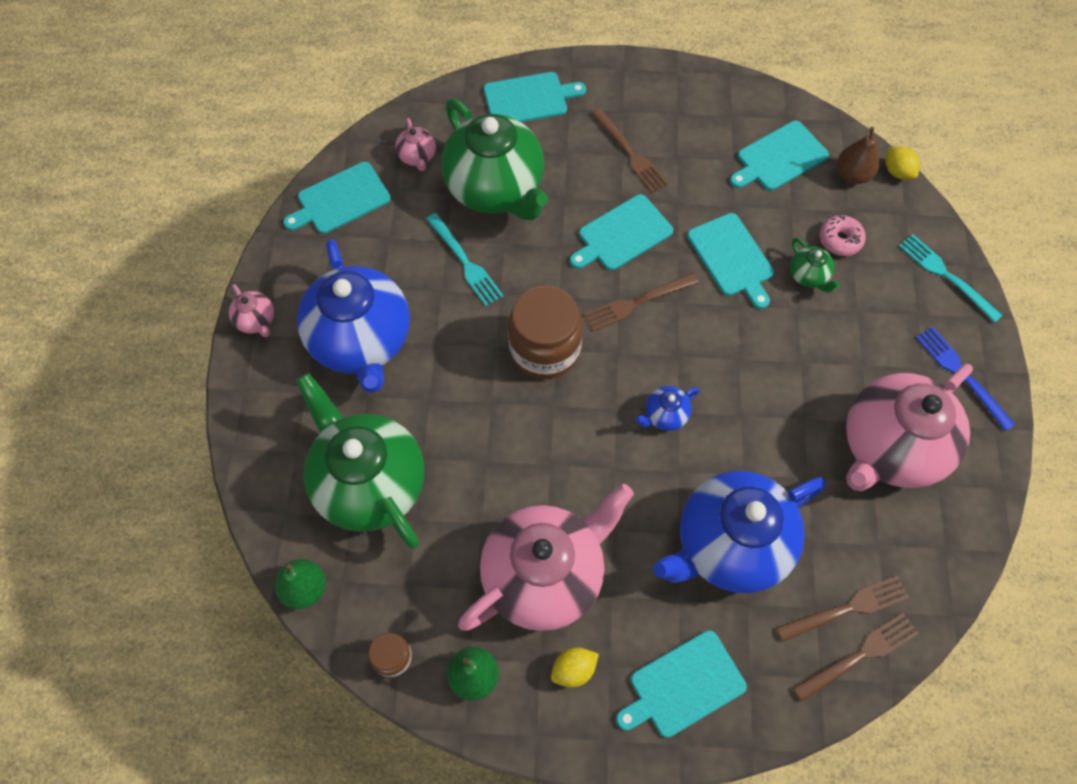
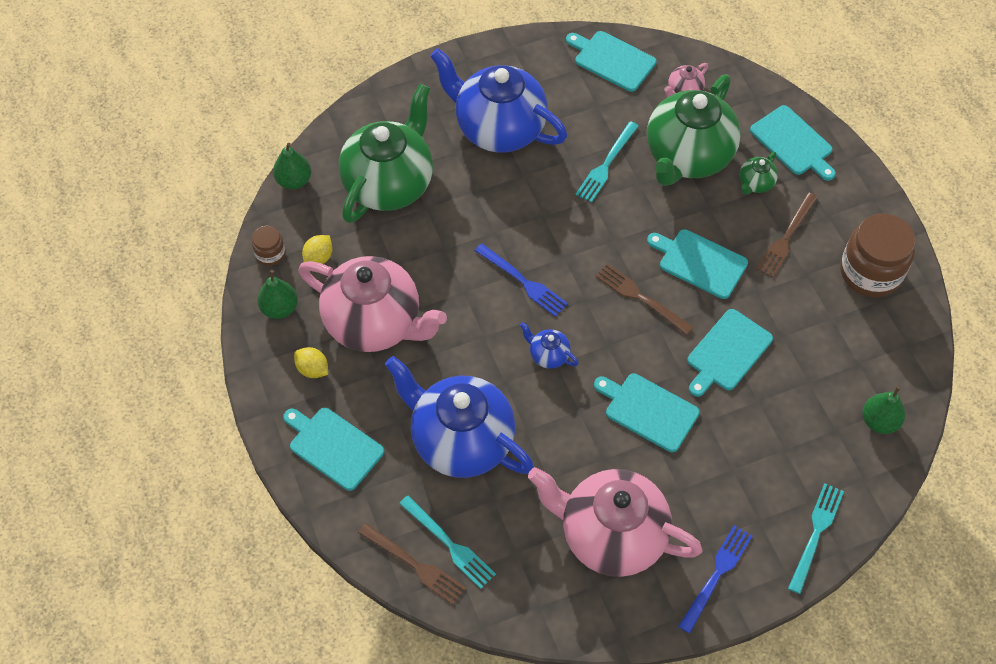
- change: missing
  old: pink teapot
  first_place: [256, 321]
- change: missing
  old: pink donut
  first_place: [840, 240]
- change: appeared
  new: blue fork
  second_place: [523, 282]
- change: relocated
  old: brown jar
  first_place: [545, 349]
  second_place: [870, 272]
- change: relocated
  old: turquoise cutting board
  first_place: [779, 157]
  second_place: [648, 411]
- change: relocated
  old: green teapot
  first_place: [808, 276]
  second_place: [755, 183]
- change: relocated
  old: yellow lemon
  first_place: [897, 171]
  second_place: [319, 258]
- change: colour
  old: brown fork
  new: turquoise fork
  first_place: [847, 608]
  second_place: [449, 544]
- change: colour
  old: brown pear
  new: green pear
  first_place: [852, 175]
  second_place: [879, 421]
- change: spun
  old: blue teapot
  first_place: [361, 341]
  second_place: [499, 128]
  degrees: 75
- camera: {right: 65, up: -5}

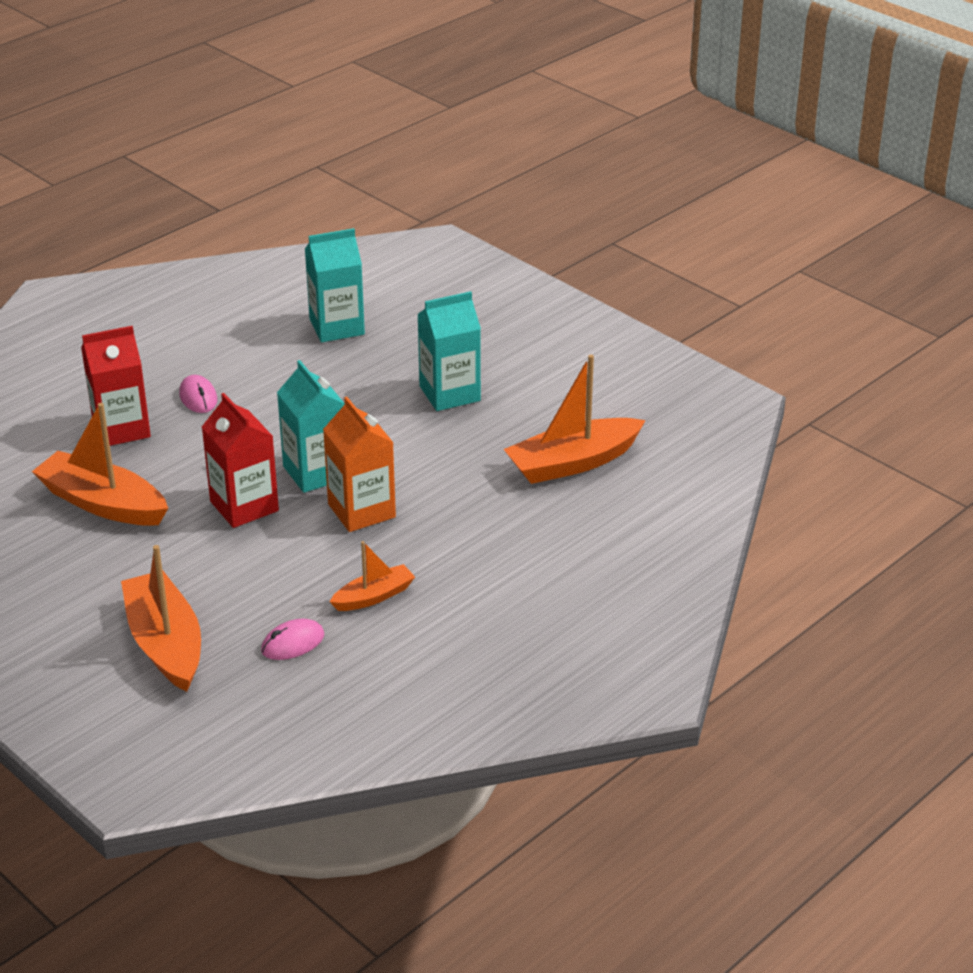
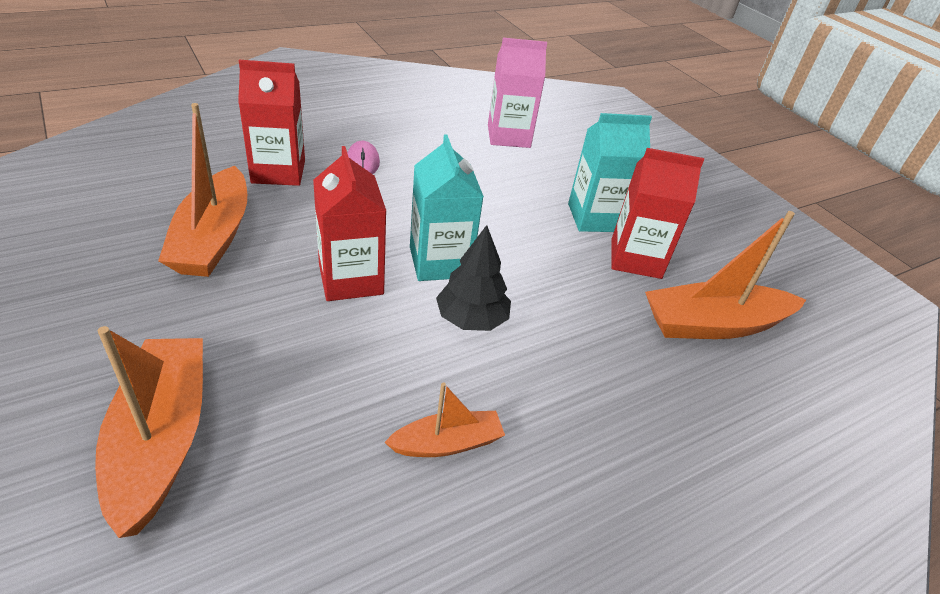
- change: missing
  old: pink mouse
  first_place: [292, 643]
- change: appeared
  new: red carton
  second_place: [635, 258]
- change: exchanged
  old: orange carton
  new: black tree
  first_place: [361, 511]
  second_place: [471, 319]
- change: colour
  old: turquoise carton
  new: pink carton
  first_place: [337, 327]
  second_place: [508, 136]
- change: spun
  old: orange boat
  first_place: [103, 503]
  second_place: [213, 237]
  degrees: -135
- camera: {right: 10, up: 5}

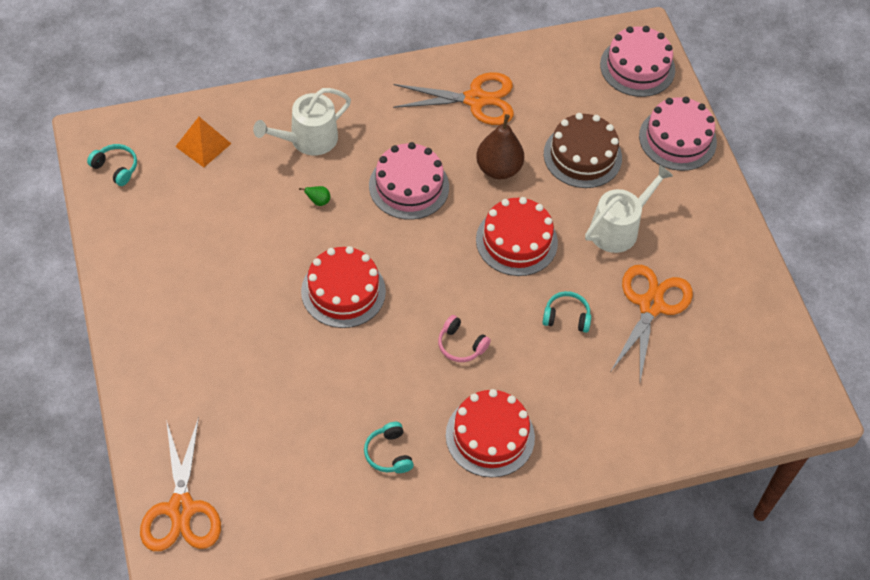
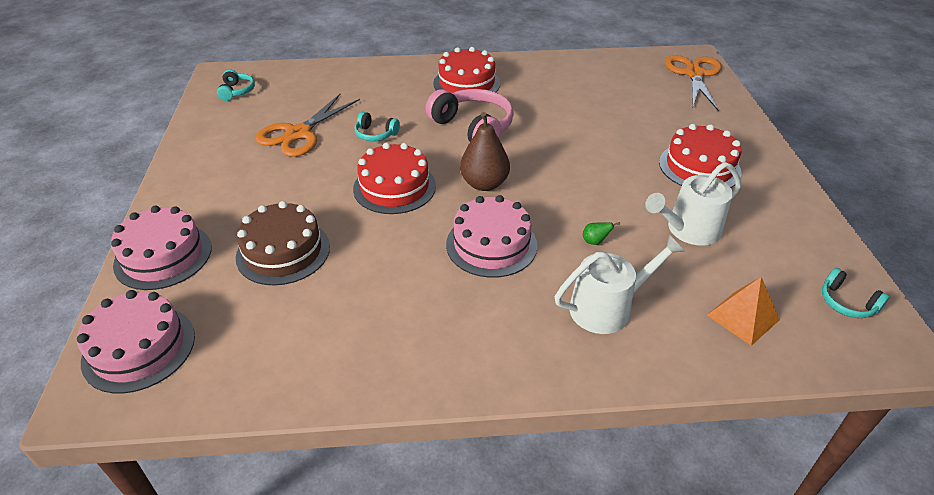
- change: missing
  old: orange scissors
  first_place: [475, 99]
- change: relocated
  old: red cake
  first_place: [343, 291]
  second_place: [699, 167]
- change: relocated
  old: turquoise headphones
  first_place: [388, 453]
  second_place: [237, 91]
- change: relocated
  old: brown pear
  first_place: [498, 169]
  second_place: [484, 184]
- change: relocated
  old: white watering can
  first_place: [618, 228]
  second_place: [689, 230]
- change: size
  old: pink headphones
  first_place: [461, 345]
  second_place: [473, 127]
  factor: 1.95
- camera: {right: -165, up: -15}

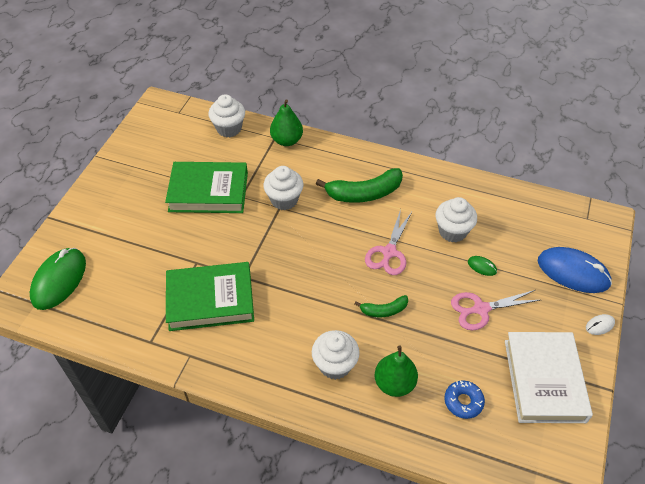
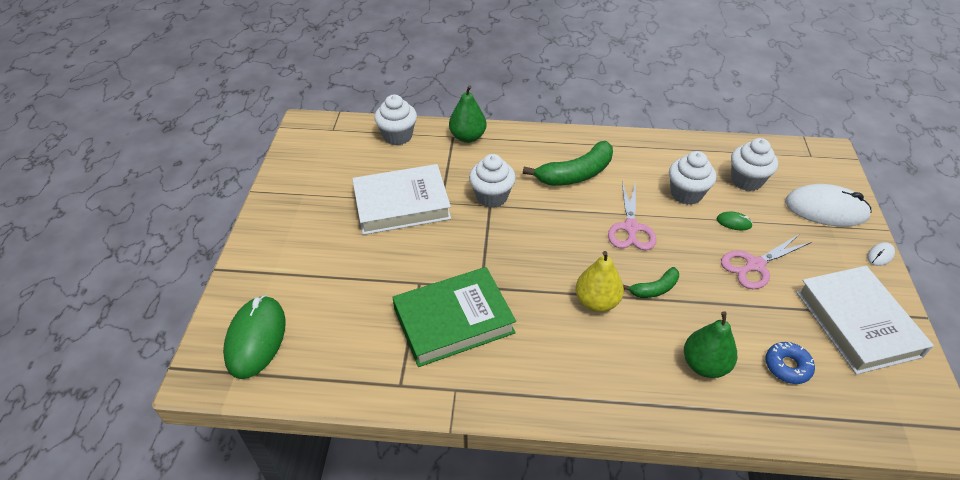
- change: appeared
  new: yellow pear
  second_place: [596, 301]
- change: relocated
  old: white cupcake
  first_place: [335, 365]
  second_place: [746, 180]
- change: colour
  old: green book
  new: white book
  first_place: [208, 192]
  second_place: [401, 204]
- change: colour
  old: blue mouse
  new: white mouse
  first_place: [573, 272]
  second_place: [826, 209]
- camera: {right: -15, up: -5}

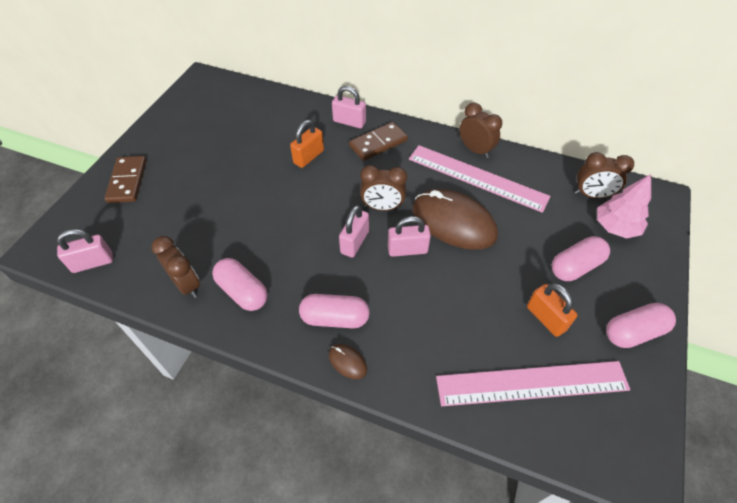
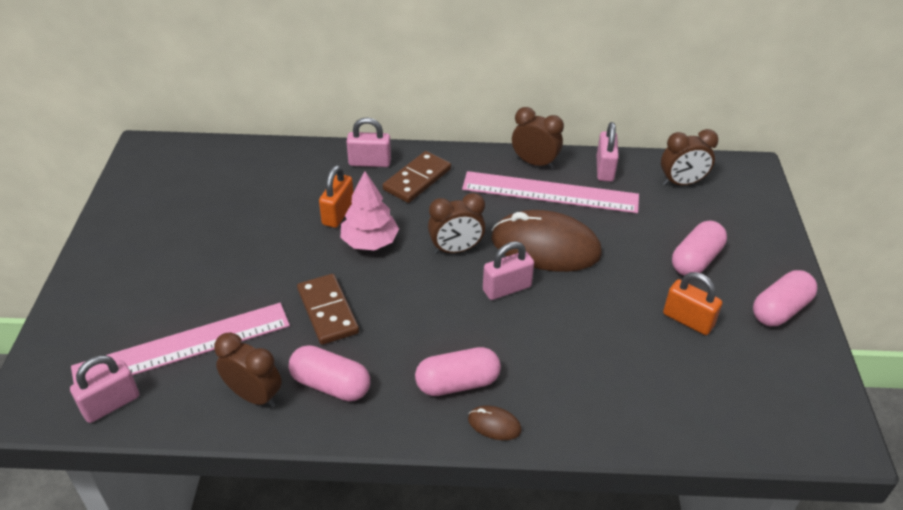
- change: relocated
  old: brown domino
  first_place: [127, 181]
  second_place: [327, 311]
- change: relocated
  old: pink padlock
  first_place: [354, 242]
  second_place: [605, 169]
- change: relocated
  old: pink ruler
  first_place: [531, 383]
  second_place: [183, 346]
- change: relocated
  old: pink tree
  first_place: [615, 227]
  second_place: [370, 242]
- camera: {right: -20, up: -10}

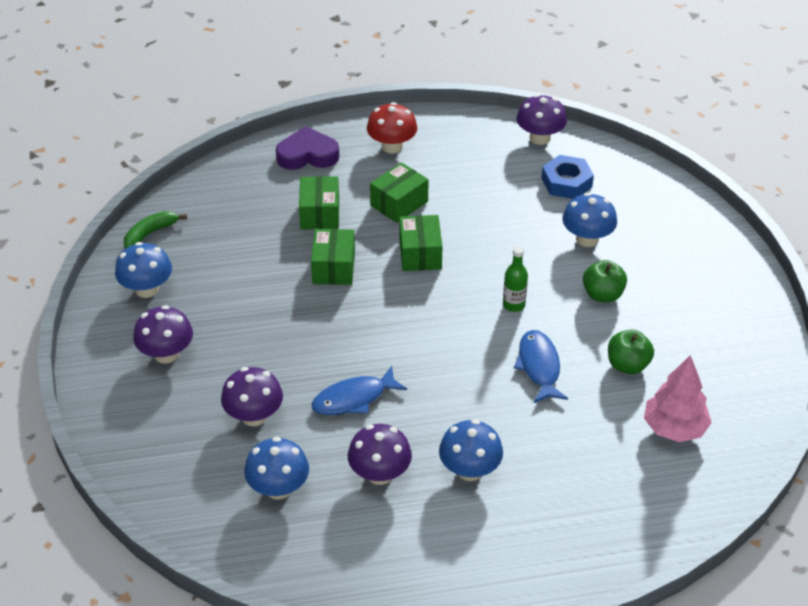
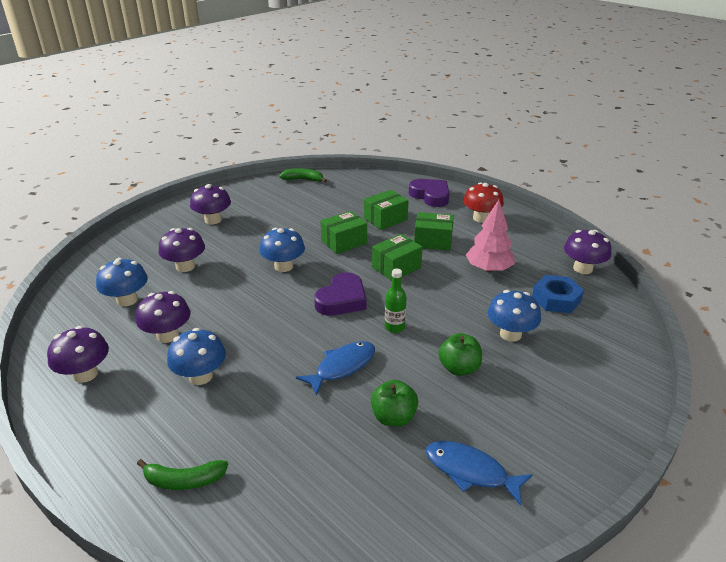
- change: appeared
  new: purple mushroom
  second_place: [85, 374]
- change: appeared
  new: green banana
  second_place: [184, 480]
- change: appeared
  new: purple heart
  second_place: [342, 300]
- change: relocated
  old: blue mushroom
  first_place: [147, 289]
  second_place: [283, 266]
- change: relocated
  old: blue fish
  first_place: [354, 399]
  second_place: [470, 471]
- change: relocated
  old: pink tree
  first_place: [674, 428]
  second_place: [488, 269]
- camera: {right: 55, up: -10}

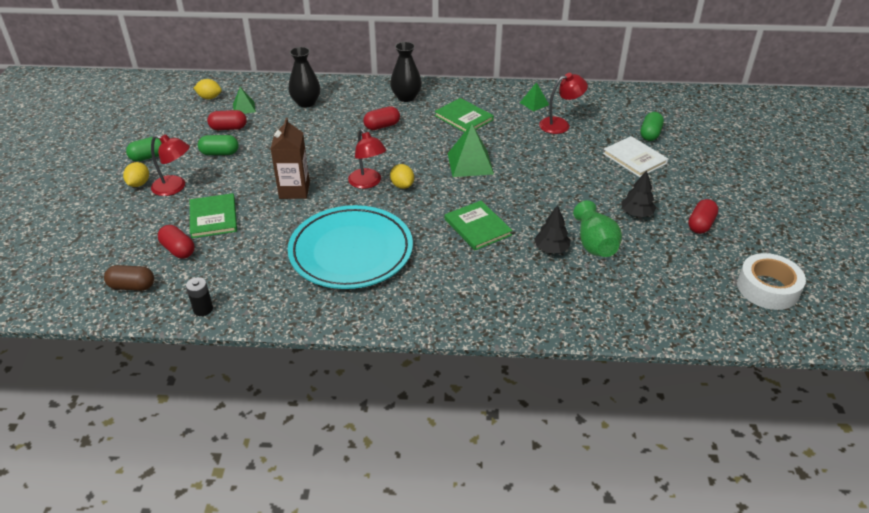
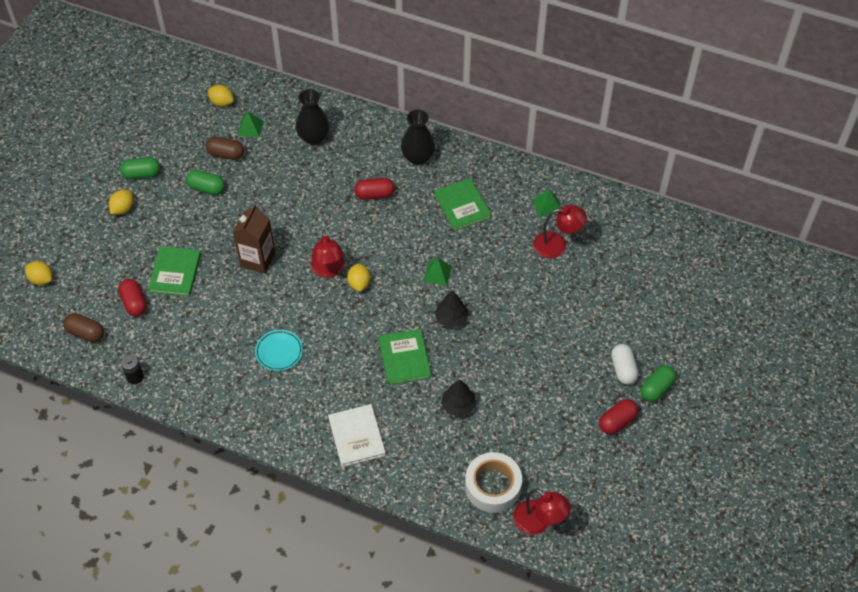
- change: missing
  old: green vase
  first_place: [594, 243]
- change: appeared
  new: yellow lemon
  second_place: [41, 279]
- change: appeared
  new: white capsule
  second_place: [623, 369]
- change: relocated
  old: red lamp
  first_place: [175, 187]
  second_place: [539, 522]
- change: relocated
  old: white book
  first_place: [634, 158]
  second_place: [357, 436]
- change: relocated
  old: black tree
  first_place: [636, 213]
  second_place: [451, 319]
- change: relocated
  old: green capsule
  first_place: [650, 134]
  second_place: [656, 388]
- change: relocated
  old: white tape
  first_place: [767, 288]
  second_place: [493, 486]
- change: colour
  old: red capsule
  new: brown capsule
  first_place: [228, 128]
  second_place: [226, 154]
- change: size
  old: turquoise plate
  first_place: [351, 252]
  second_place: [279, 352]
  factor: 0.41
- change: size
  old: green pyramid
  first_place: [470, 163]
  second_place: [437, 273]
  factor: 0.57
- camera: {right: 20, up: 15}

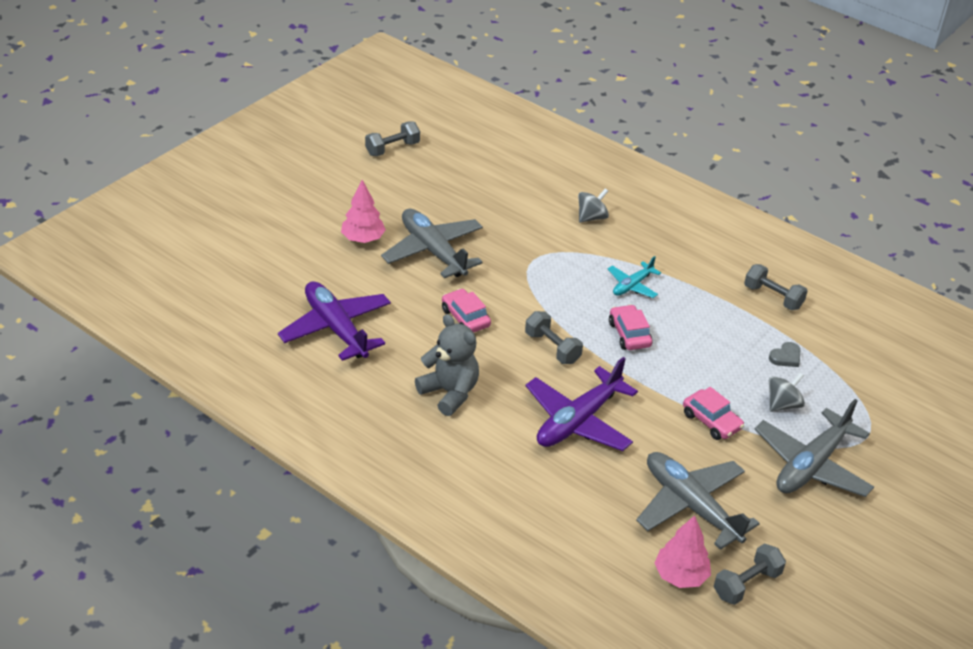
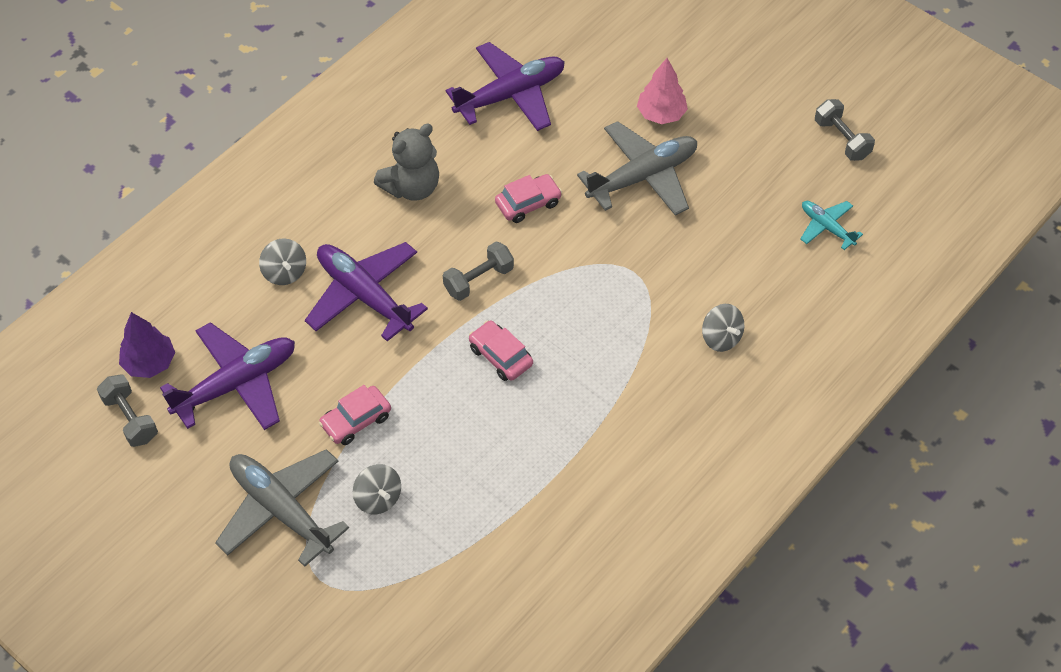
- change: missing
  old: grey dumbbell
  first_place: [773, 297]
- change: missing
  old: grey heart
  first_place: [785, 357]
- change: appeared
  new: grey spinning top
  second_place: [285, 272]
- change: relocated
  old: turquoise plane
  first_place: [632, 286]
  second_place: [826, 227]
- change: colour
  old: grey plane
  new: purple plane
  first_place: [691, 506]
  second_place: [236, 384]
- change: colour
  old: pink tree
  new: purple tree
  first_place: [680, 576]
  second_place: [149, 363]
- change: spun
  old: pink car
  first_place: [629, 334]
  second_place: [500, 356]
  degrees: -120
- camera: {right: 95, up: 15}

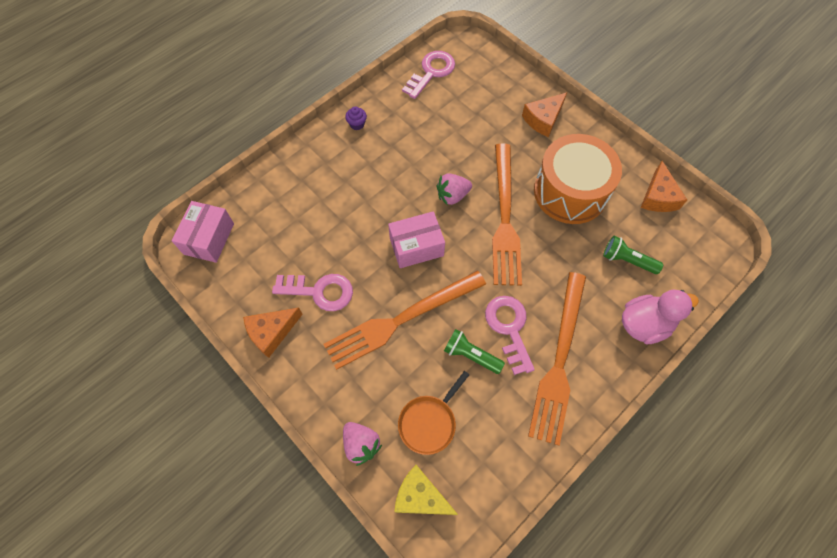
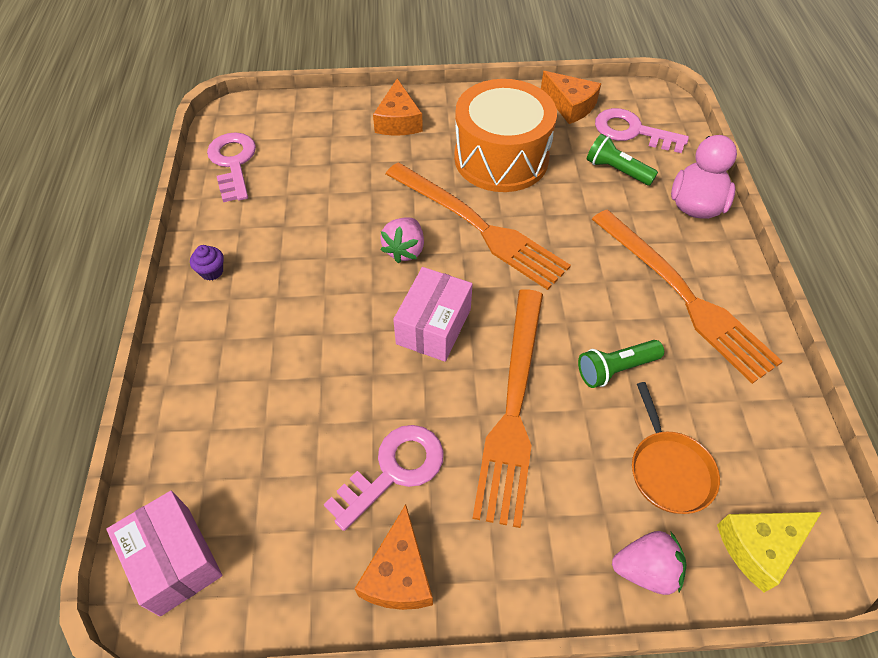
- change: relocated
  old: pink key
  first_place: [509, 328]
  second_place: [632, 131]
- change: spun
  old: green flashlight
  first_place: [627, 260]
  second_place: [616, 170]
  degrees: 60
- camera: {right: -50, up: -10}

